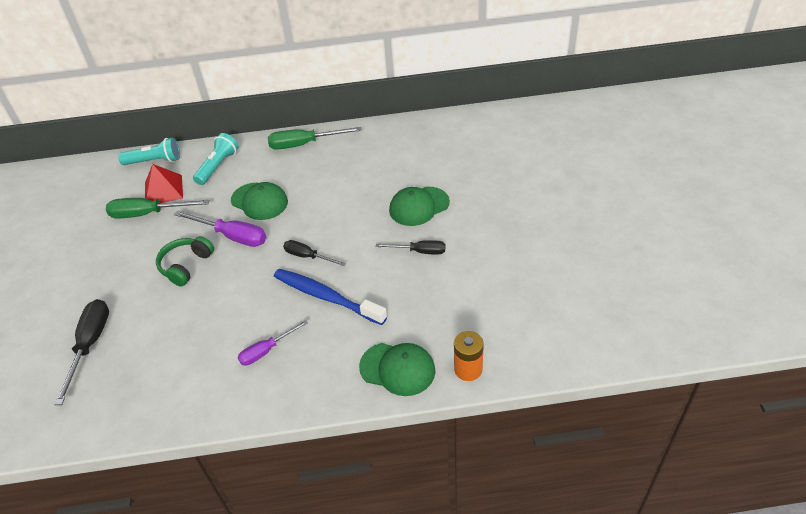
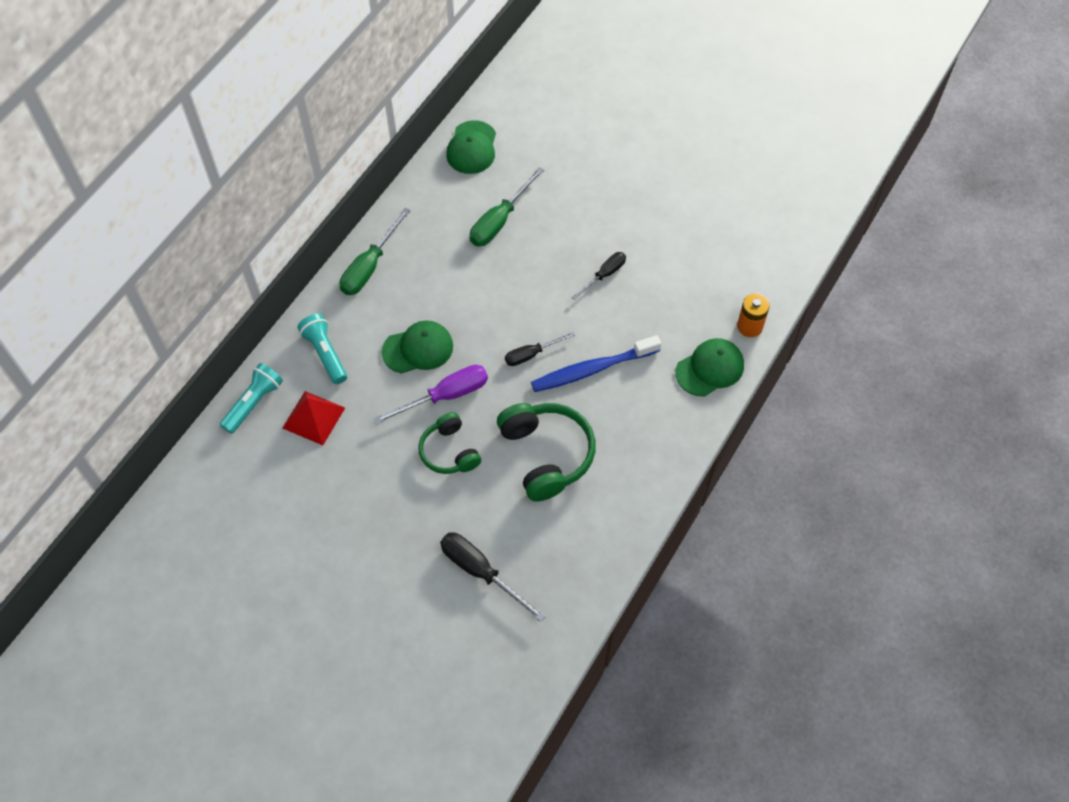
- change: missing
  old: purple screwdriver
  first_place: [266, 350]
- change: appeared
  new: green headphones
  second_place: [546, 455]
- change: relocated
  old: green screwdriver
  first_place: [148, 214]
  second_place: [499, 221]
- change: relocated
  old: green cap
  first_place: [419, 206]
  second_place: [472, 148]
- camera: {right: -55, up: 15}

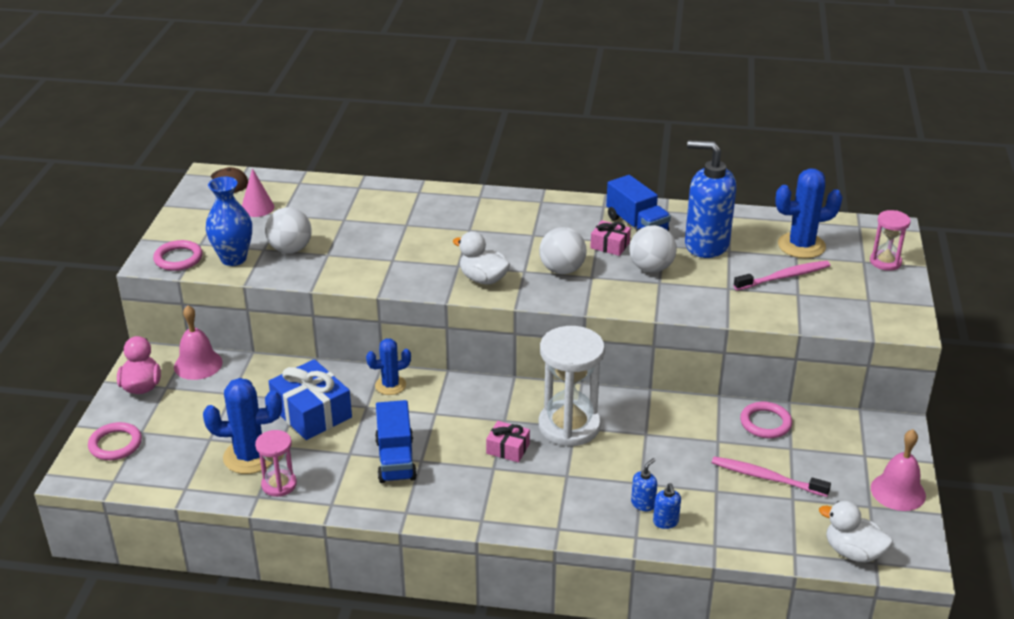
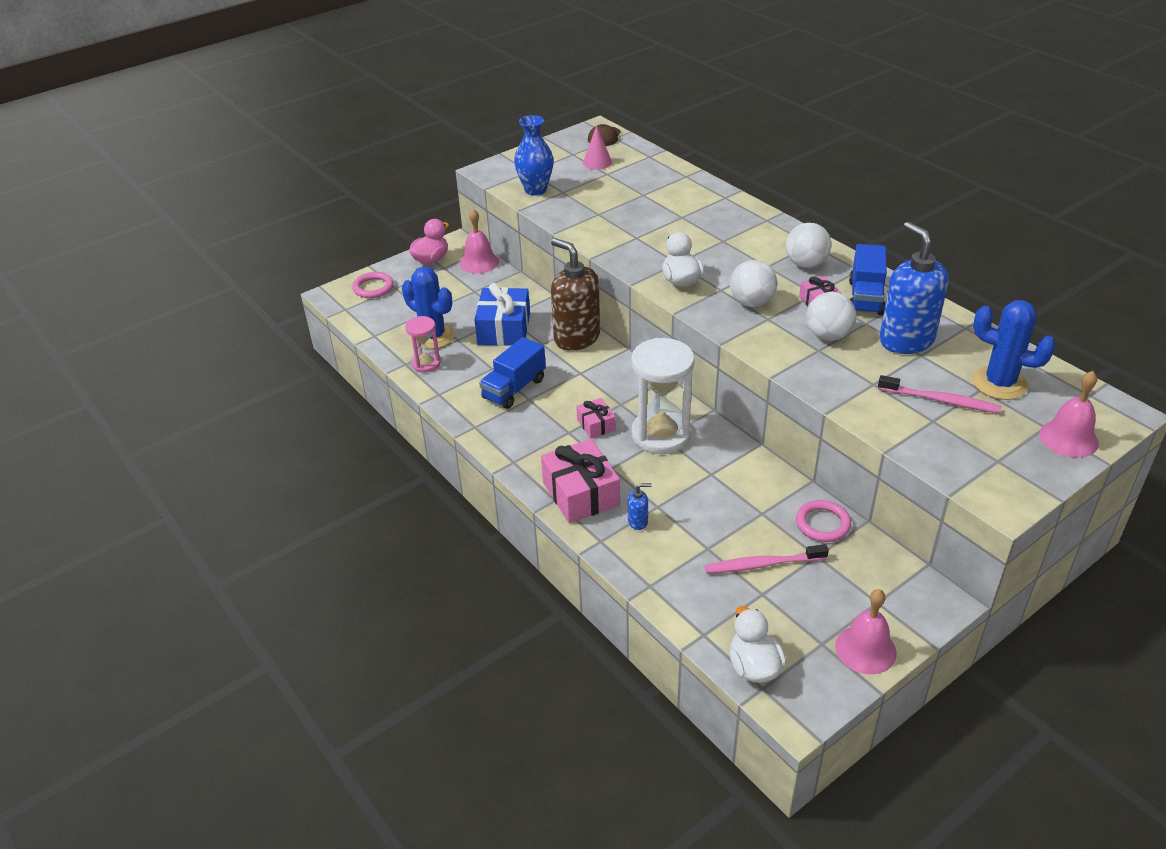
- change: missing
  old: pink ring
  first_place: [178, 258]
- change: missing
  old: blue soap dispenser
  first_place: [665, 522]
- change: appeared
  new: pink gift
  second_place: [580, 493]
- change: relocated
  old: white ball
  first_place: [290, 249]
  second_place: [806, 264]
- change: exchanged
  old: blue cactus
  new: brown soap dispenser
  first_place: [390, 385]
  second_place: [576, 338]
- change: exchanged
  old: pink hourglass
  new: pink bell
  first_place: [885, 262]
  second_place: [1068, 438]
- change: spun
  old: pink toothbrush
  first_place: [766, 477]
  second_place: [762, 564]
  degrees: -75
- camera: {right: 45, up: 5}

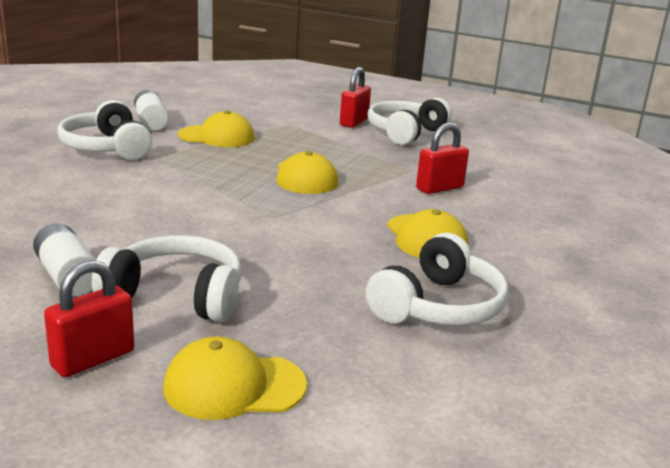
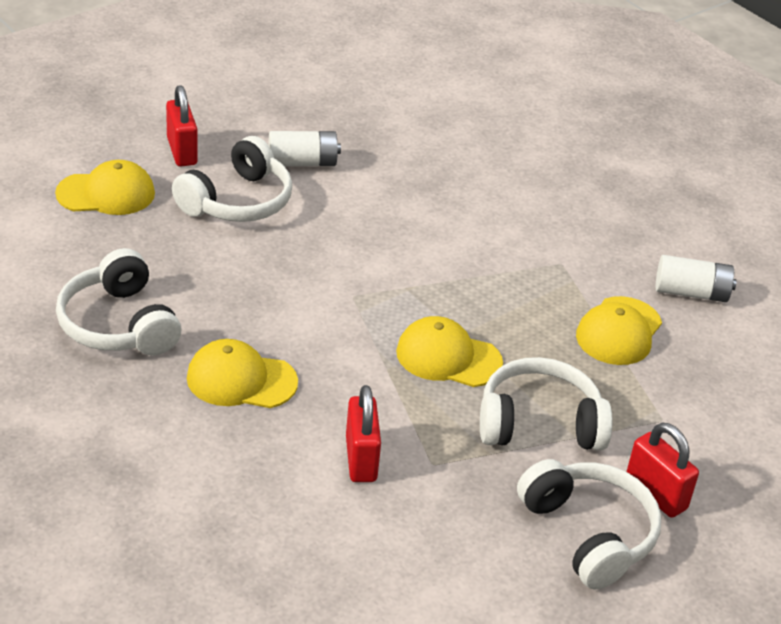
- change: relocated
  old: white headphones
  first_place: [106, 148]
  second_place: [539, 423]
- change: spun
  old: yellow cap
  first_place: [234, 386]
  second_place: [106, 193]
  degrees: 60
- camera: {right: 115, up: 15}

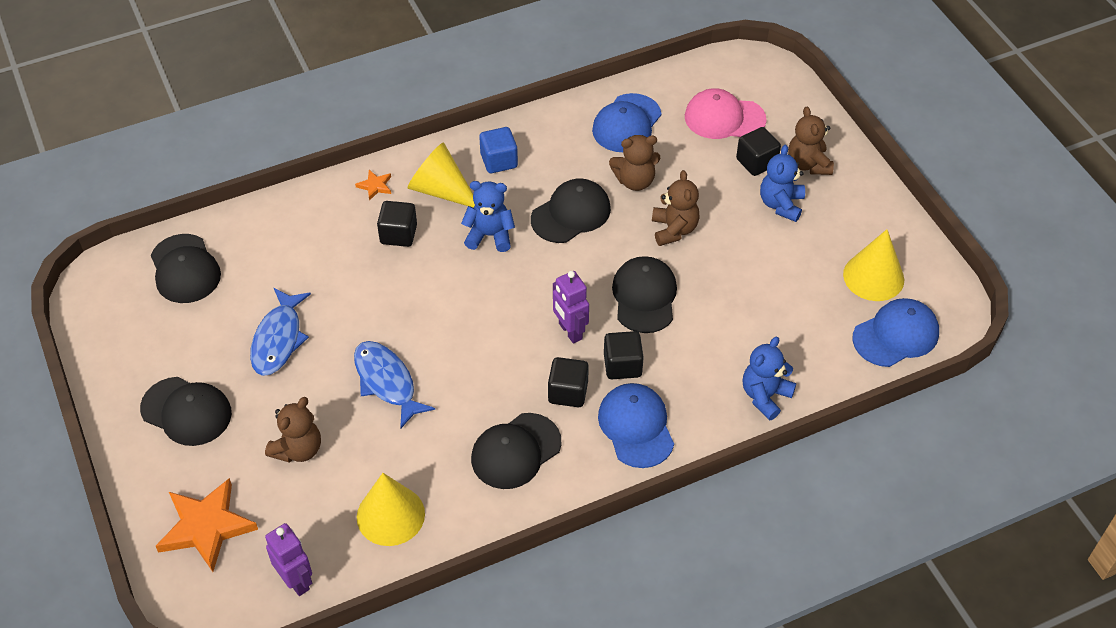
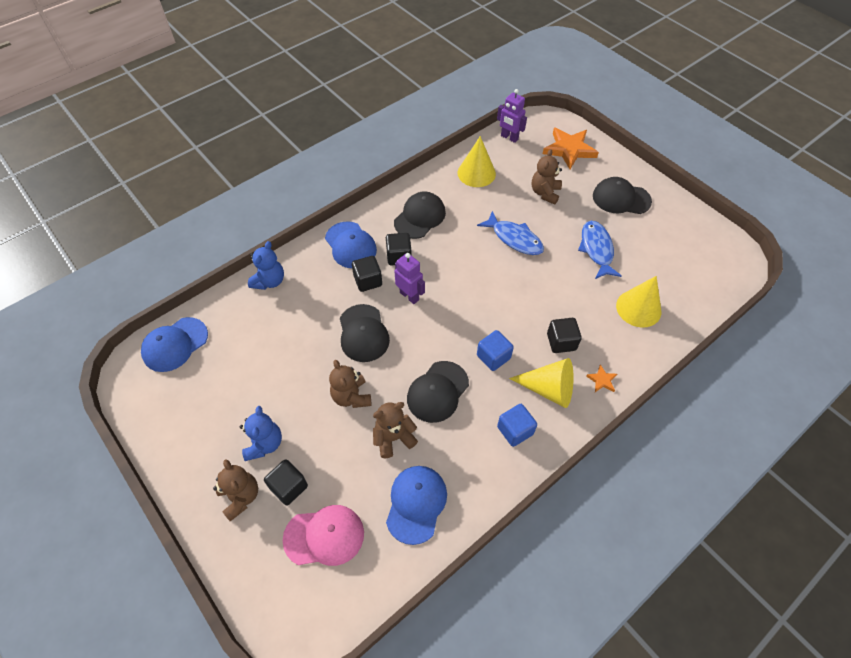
- change: missing
  old: black cap
  first_place: [185, 269]
- change: relocated
  old: yellow cone
  first_place: [873, 277]
  second_place: [638, 308]
- change: exchanged
  old: blue teddy bear
  new: blue cube
  first_place: [489, 235]
  second_place: [493, 357]
- camera: {right: 165, up: 5}

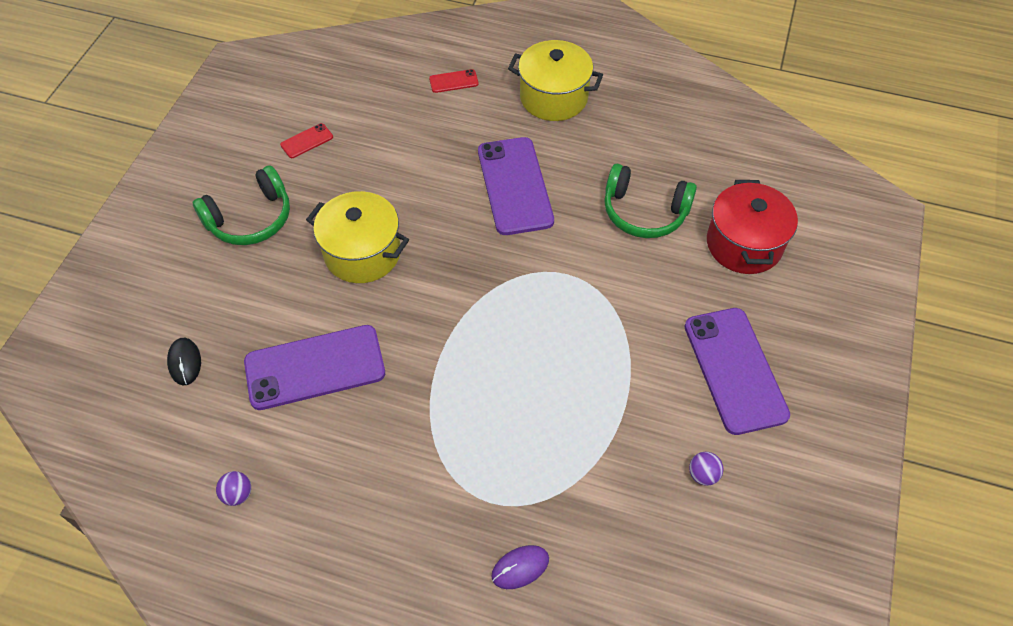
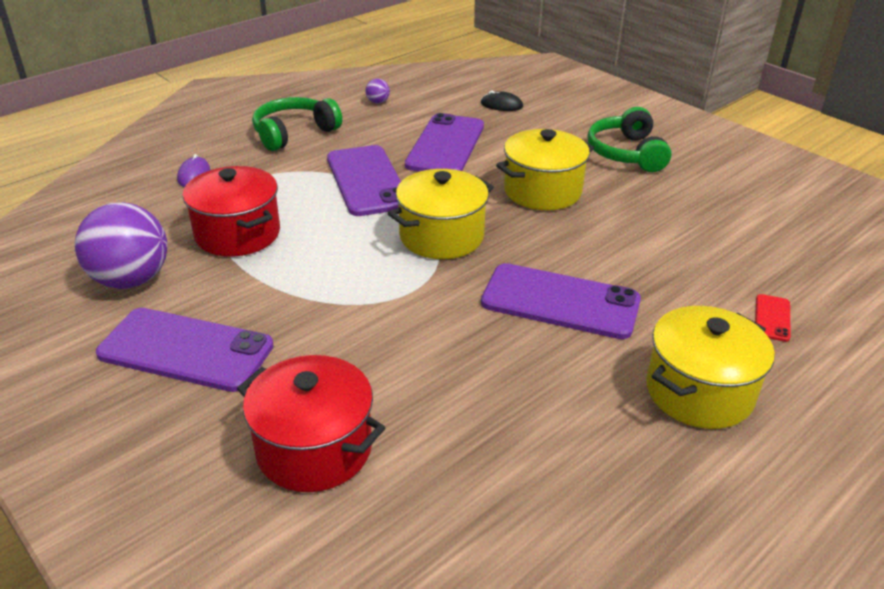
- change: missing
  old: red phone
  first_place: [307, 141]
- change: appeared
  new: red pot
  second_place: [237, 234]
- change: appeared
  new: purple phone
  second_place: [367, 181]
- change: appeared
  new: yellow pot
  second_place: [441, 236]
- change: relocated
  old: green headphones
  first_place: [644, 212]
  second_place: [294, 133]
- change: size
  old: purple ball
  first_place: [703, 474]
  second_place: [131, 280]
  factor: 2.48
- camera: {right: 120, up: -20}

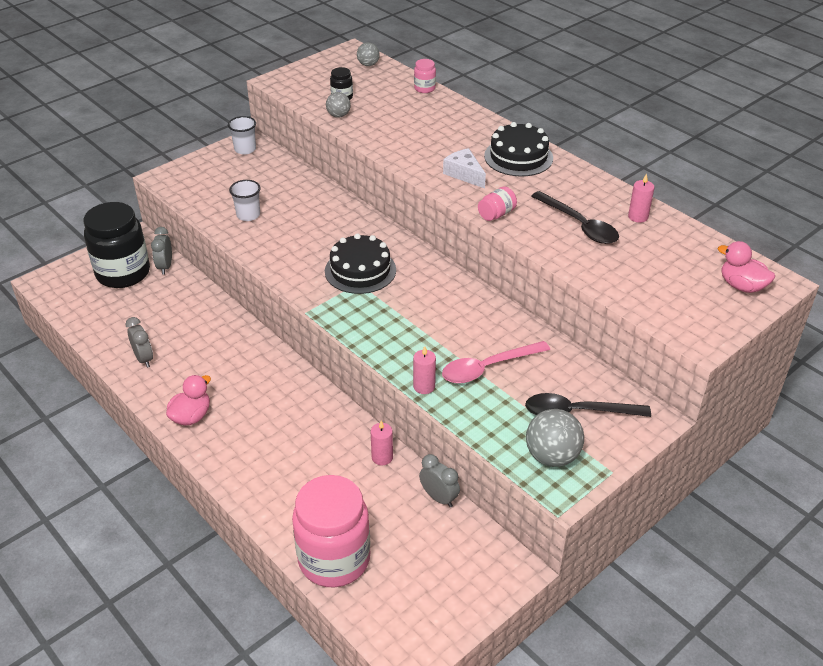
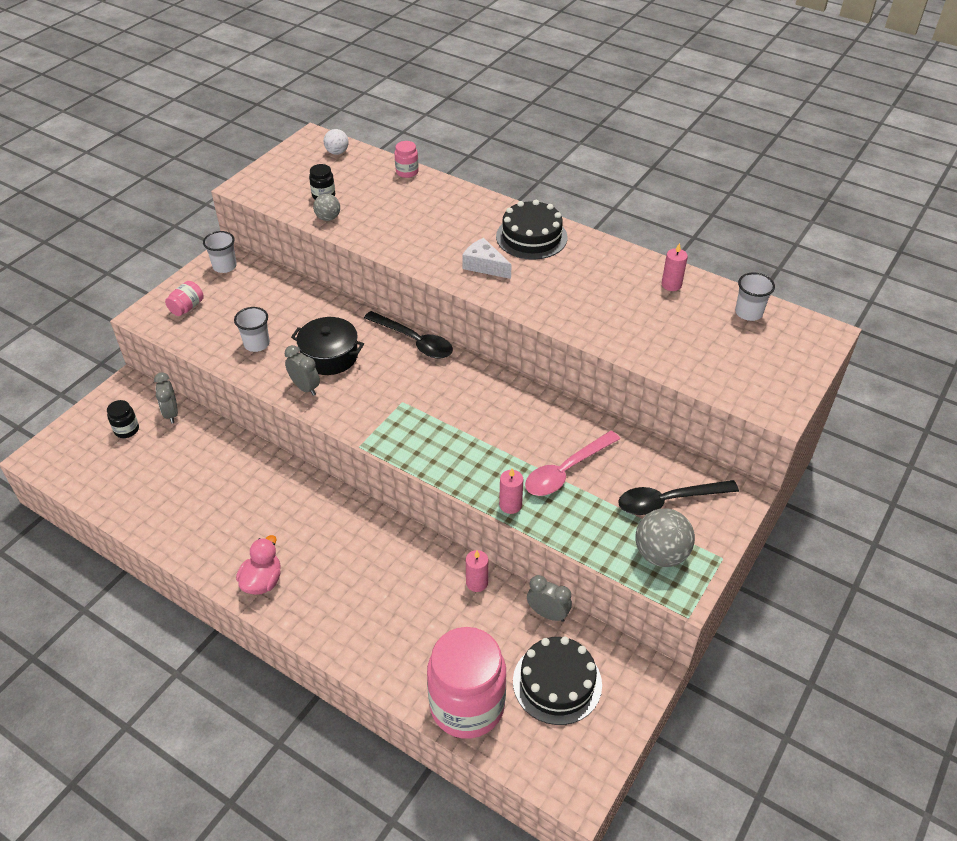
- change: missing
  old: pink duck
  first_place: [741, 286]
- change: appeared
  new: black pot
  second_place: [330, 356]
- change: appeared
  new: white cup
  second_place: [748, 313]
- change: relocated
  old: grey clock
  first_place: [144, 359]
  second_place: [305, 388]
- change: relocated
  old: black cake
  first_place: [360, 270]
  second_place: [557, 682]
- change: relocated
  old: pink jar
  first_place: [496, 214]
  second_place: [187, 307]
- change: relocated
  old: black spoon
  first_place: [579, 225]
  second_place: [414, 341]
- change: colour
  old: grey ball
  new: white ball
  first_place: [368, 64]
  second_place: [337, 152]
- change: size
  old: black jar
  first_place: [123, 273]
  second_place: [126, 430]
  factor: 0.42
- camera: {right: -15, up: 5}

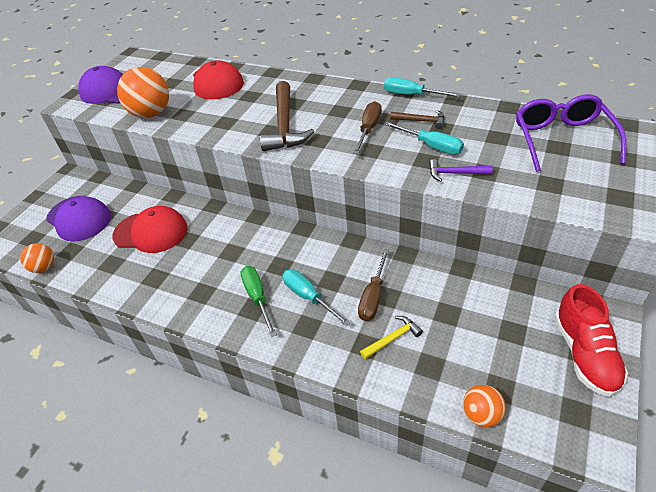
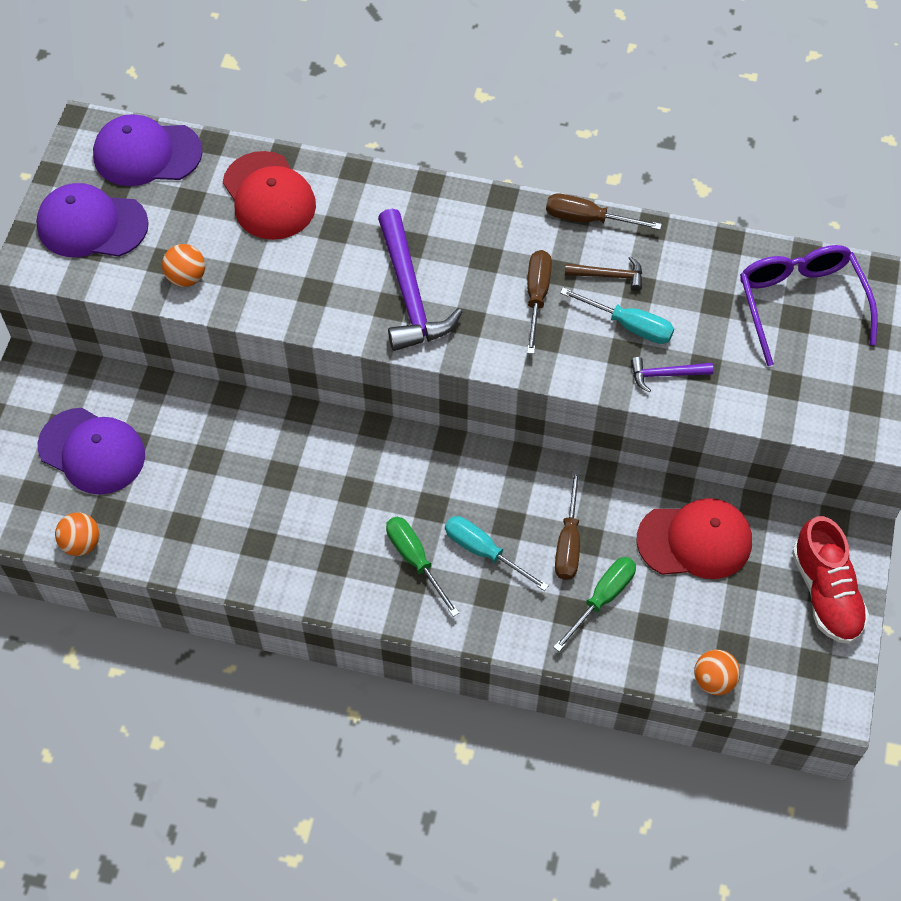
- change: appeared
  new: purple cap
  second_place: [147, 154]
- change: relocated
  old: red cap
  first_place: [151, 232]
  second_place: [695, 541]
- change: exchanged
  old: yellow hammer
  new: green screwdriver
  first_place: [392, 338]
  second_place: [602, 598]
- change: colour
  old: brown hammer
  new: purple hammer
  first_place: [285, 125]
  second_place: [410, 294]
- change: colour
  old: turquoise screwdriver
  new: brown screwdriver
  first_place: [411, 95]
  second_place: [588, 219]
- change: size
  old: orange ball
  first_place: [151, 114]
  second_place: [186, 277]
  factor: 0.56
- camera: {right: -15, up: 15}

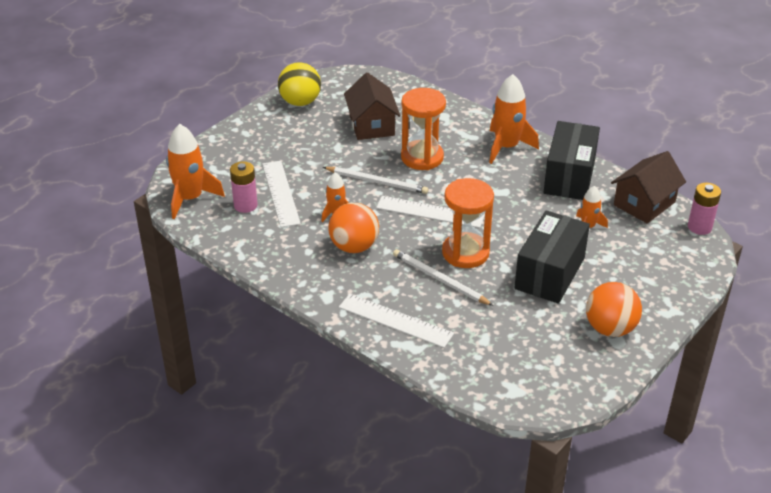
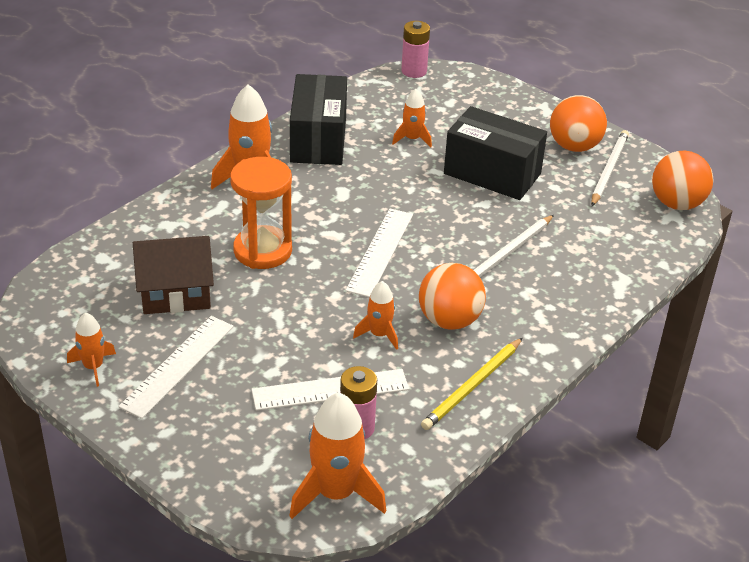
- change: missing
  old: orange hourglass
  first_place: [465, 253]
- change: missing
  old: brown house
  first_place: [644, 203]
- change: appeared
  new: yellow pencil
  second_place: [472, 386]
- change: appeared
  new: orange ball
  second_place: [676, 204]
- change: relocated
  old: white pencil
  first_place: [377, 182]
  second_place: [609, 170]
- change: relocated
  old: white ruler
  first_place: [395, 320]
  second_place: [178, 365]
- change: exchanged
  old: yellow ball
  new: orange rocket
  first_place: [300, 102]
  second_place: [93, 367]
- change: spun
  old: black box
  first_place: [569, 177]
  second_place: [318, 140]
  degrees: 75
- camera: {right: -90, up: 0}

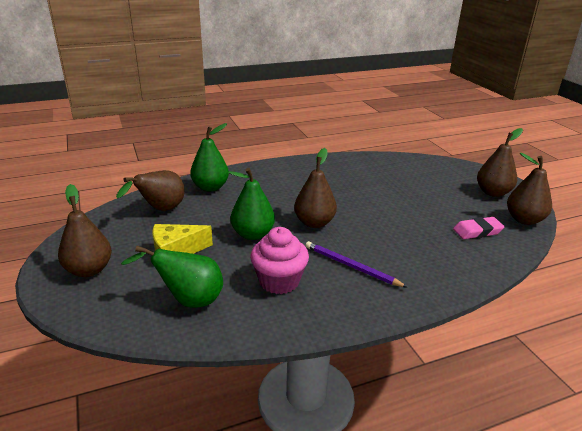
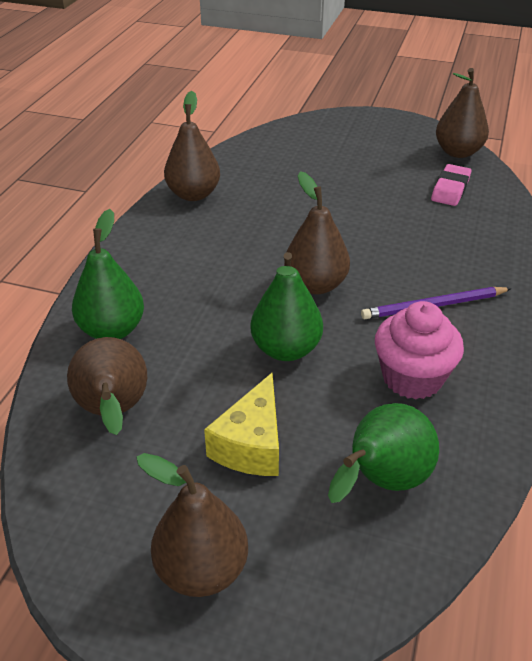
- change: relocated
  old: brown pear
  first_place: [493, 192]
  second_place: [193, 194]
- camera: {right: -50, up: 10}

